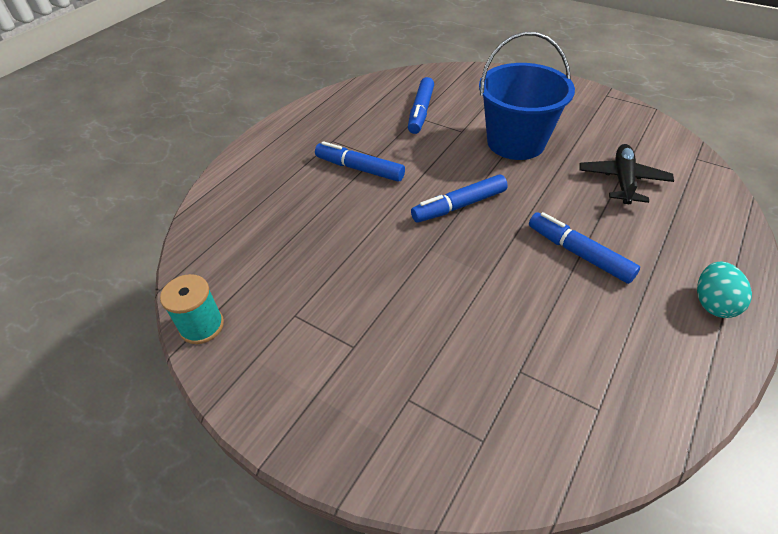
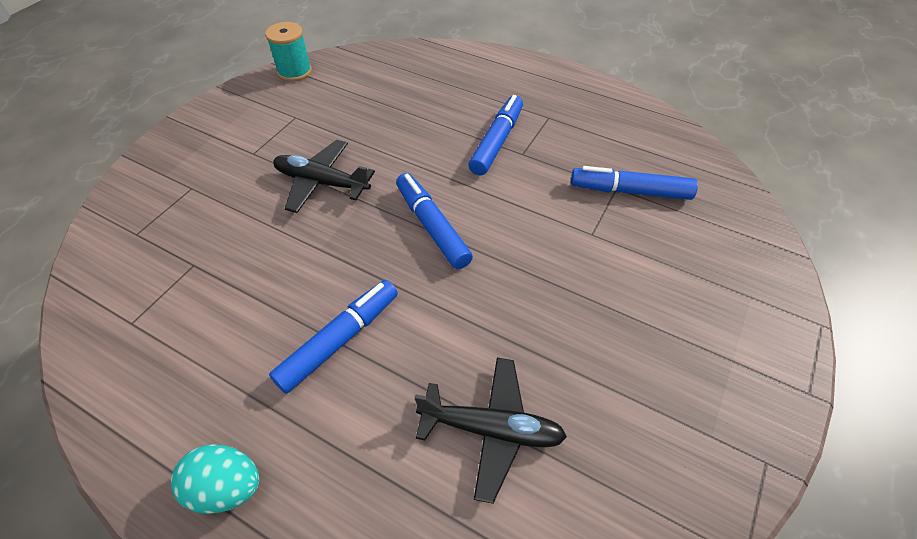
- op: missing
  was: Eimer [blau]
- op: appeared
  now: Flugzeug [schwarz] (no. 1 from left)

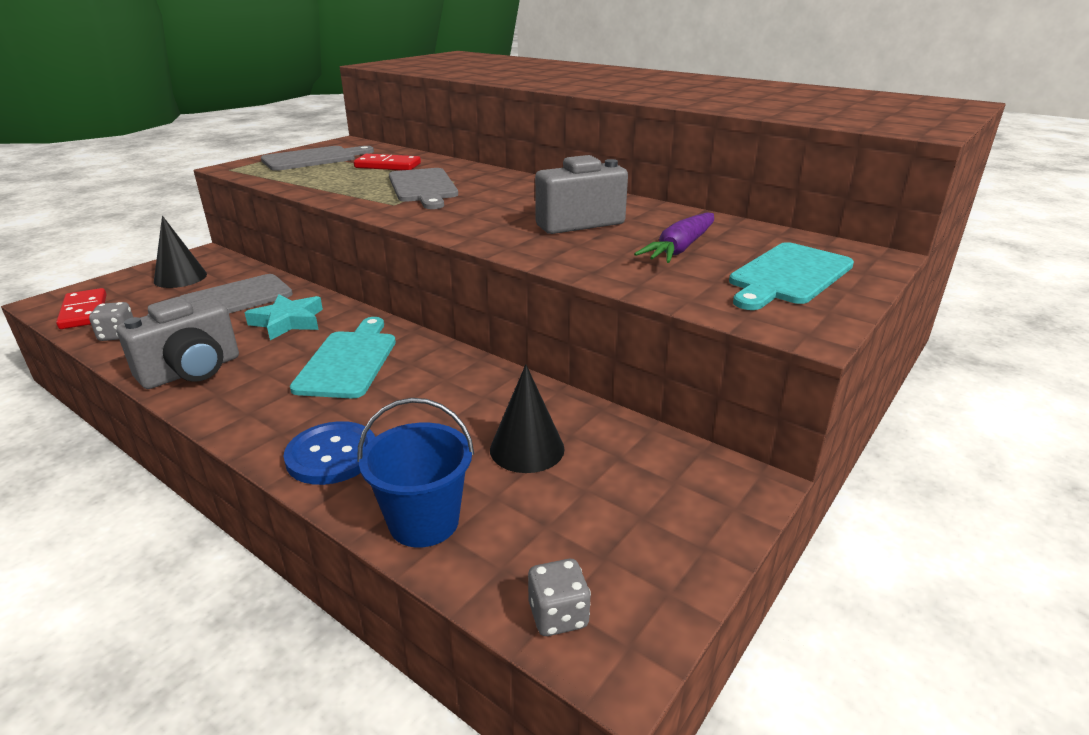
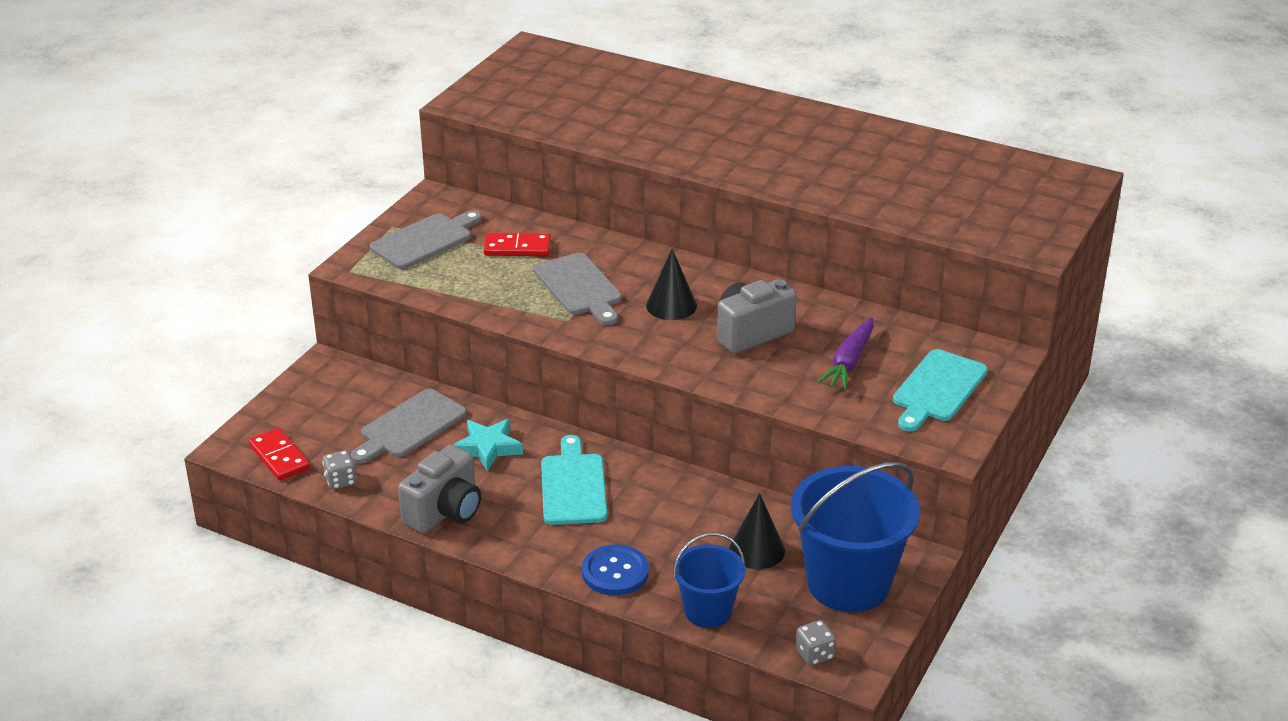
- op: appeared
  now: Eimer [blau] (no. 2 from left)
- op: relocated
  was: Kegel [schwarz] (no. 1 from left)

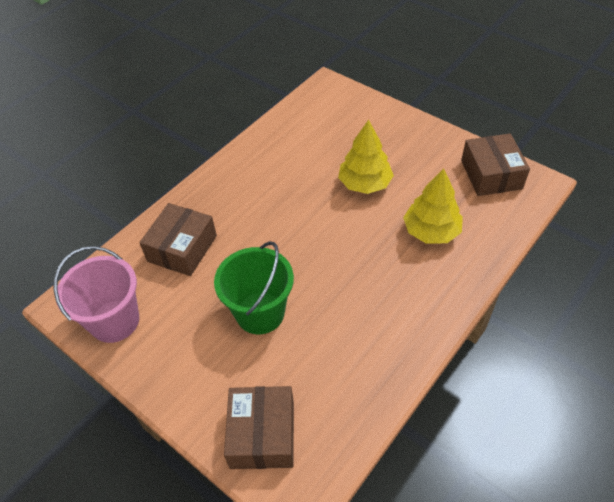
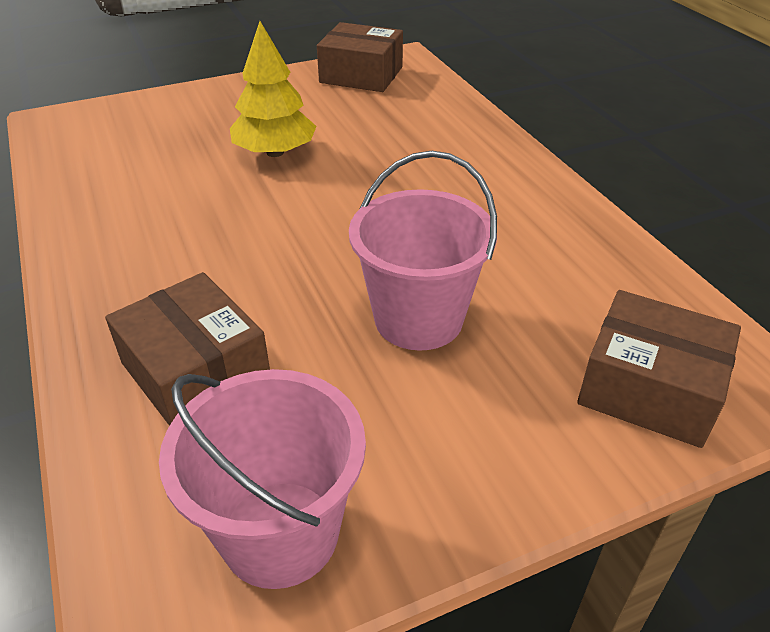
- op: missing
  was: Baum [gelb] (no. 2 from left)
- op: colour
  was: Eimer [grün]
  now: Eimer [rosa] (no. 2 from left)

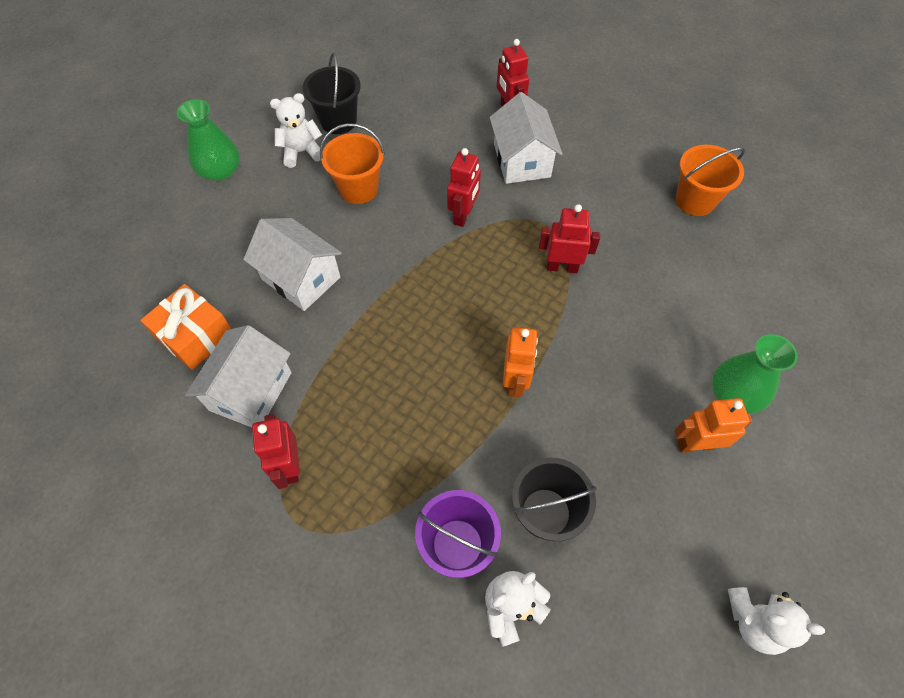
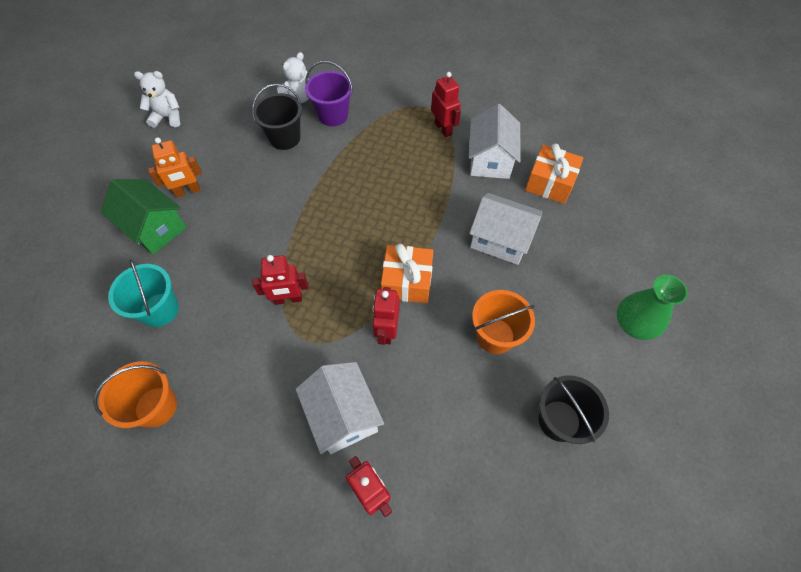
- op: missing
  was: Teddybär [weiß] (no. 1 from left)
- op: missing
  was: Roboter [orange] (no. 1 from left)
- op: appeared
  now: Eimer [türkis]
- op: appeared
  now: Geschenk [orange] (no. 1 from left)
- op: exchanged
  was: Vase [grün] (no. 2 from left)
  now: Haus [grün]

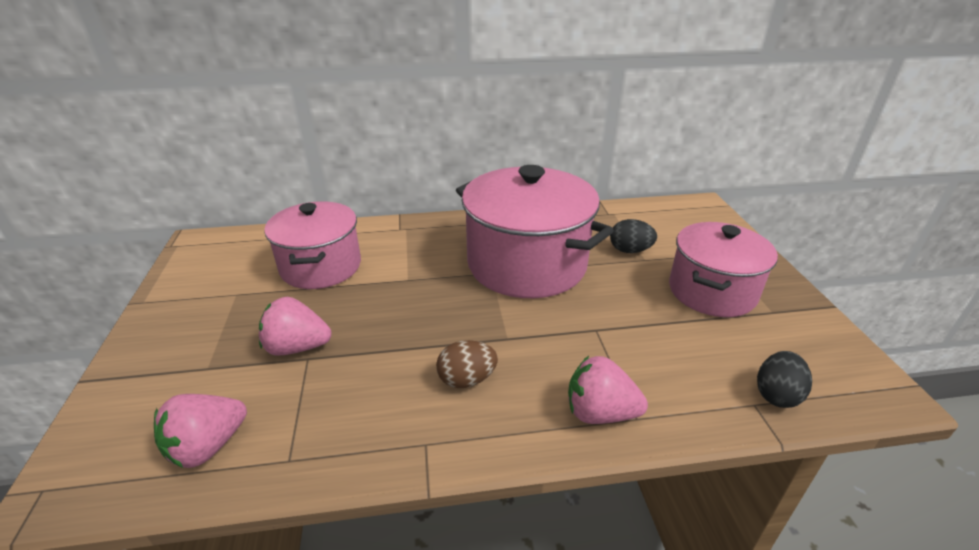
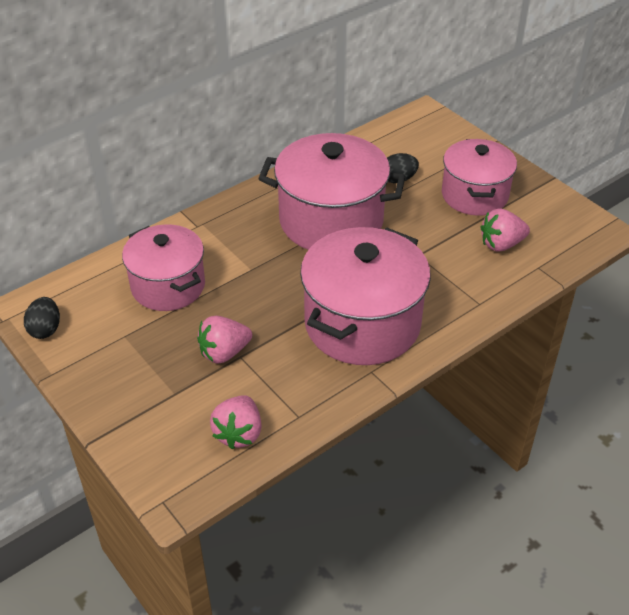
- op: relocated
  was: Erdbeere [rosa] (no. 3 from left)
- op: relocated
  was: Ei [schwarz] (no. 2 from left in the first image)
  now: Ei [schwarz] (no. 1 from left)
- op: exchanged
  was: Ei [braun]
  now: Kochtopf [rosa] (no. 3 from left)

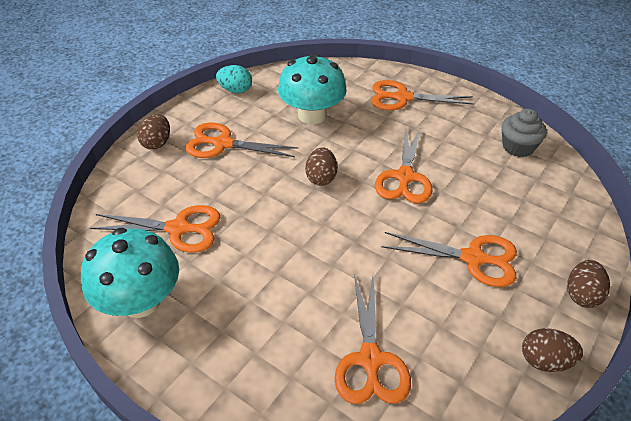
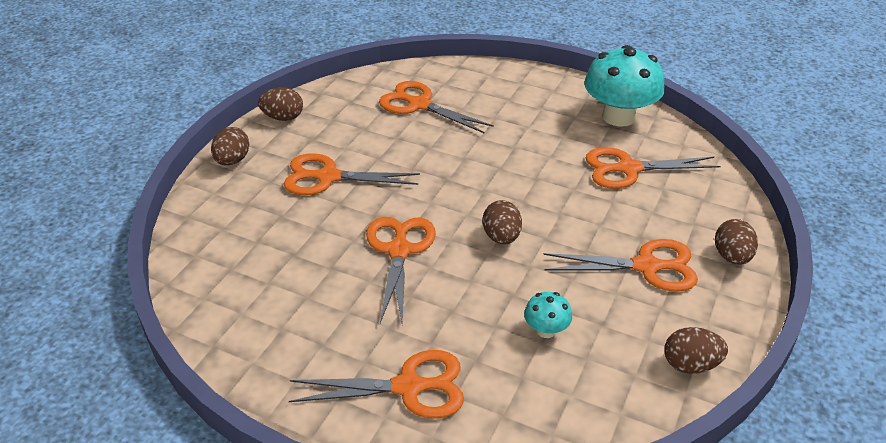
- op: missing
  was: Muffin [grau]
- op: colour
  was: Ei [türkis]
  now: Ei [braun] (no. 4 from left)
- op: spun
  was: Schere [orange] (no. 3 from left in the first image)
  clockwise: -45
- op: size
  was: Pilz [türkis] (no. 2 from left in the first image)
  ratio: 0.46

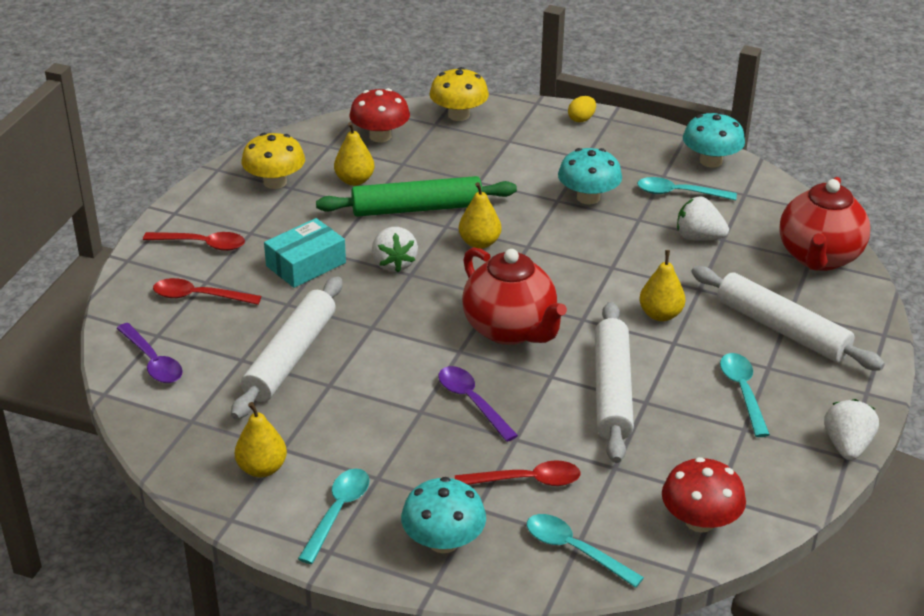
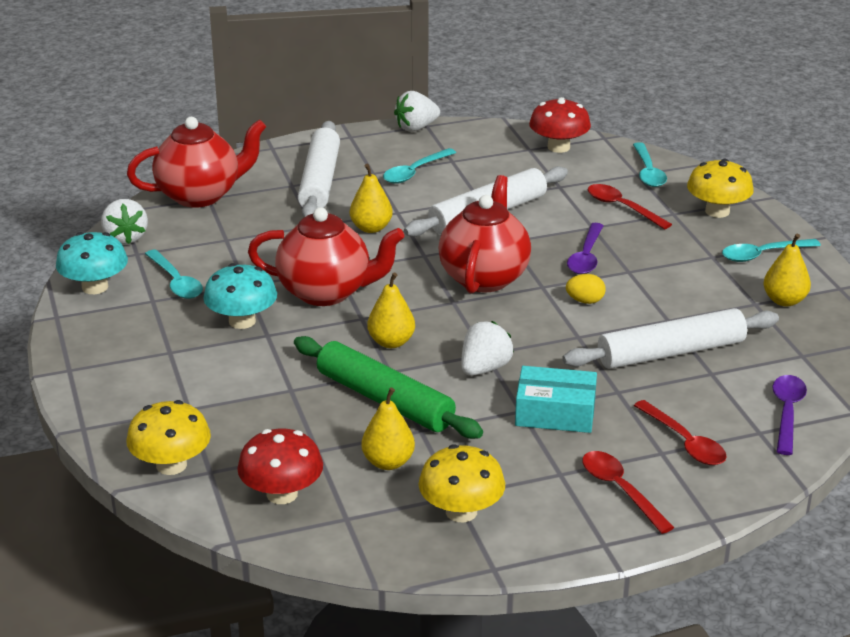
- op: appeared
  now: Teekanne [rot] (no. 2 from left)
- op: relocated
  was: Ei [gelb]
- op: relocated
  was: Erdbeere [weiß] (no. 2 from left in the first image)
  now: Erdbeere [weiß] (no. 1 from left)
- op: colour
  was: Pilz [türkis] (no. 1 from left)
  now: Pilz [gelb] (no. 3 from left)

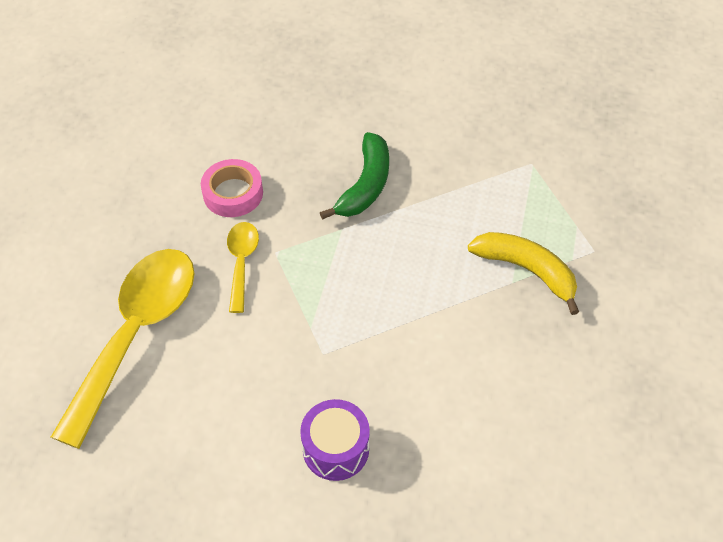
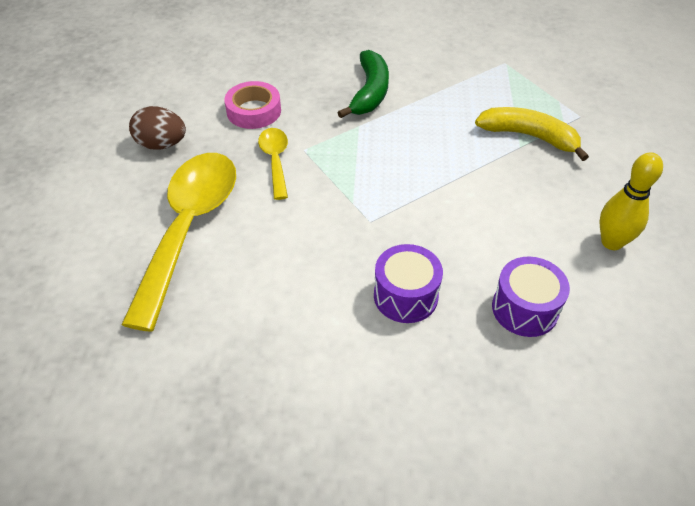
- op: appeared
  now: Ei [braun]
- op: appeared
  now: Trommel [lila] (no. 2 from left)
- op: appeared
  now: Bowlingkegel [gelb]

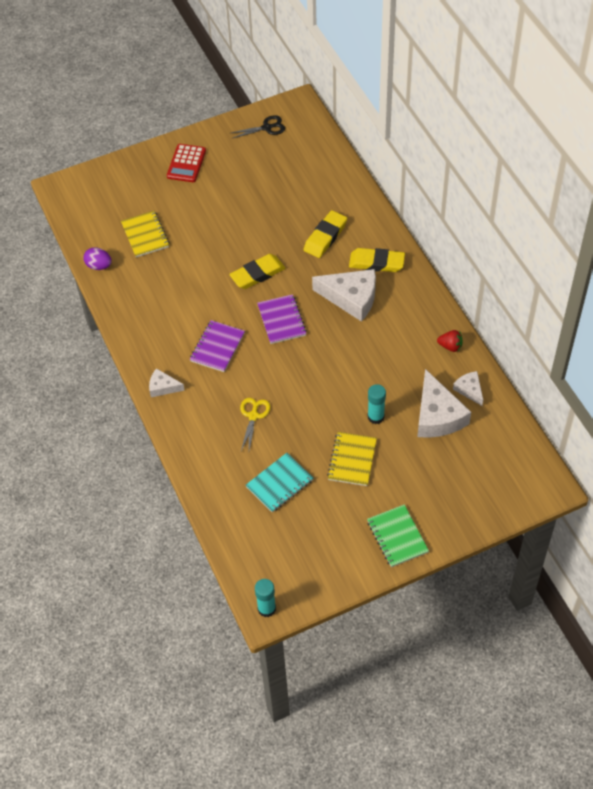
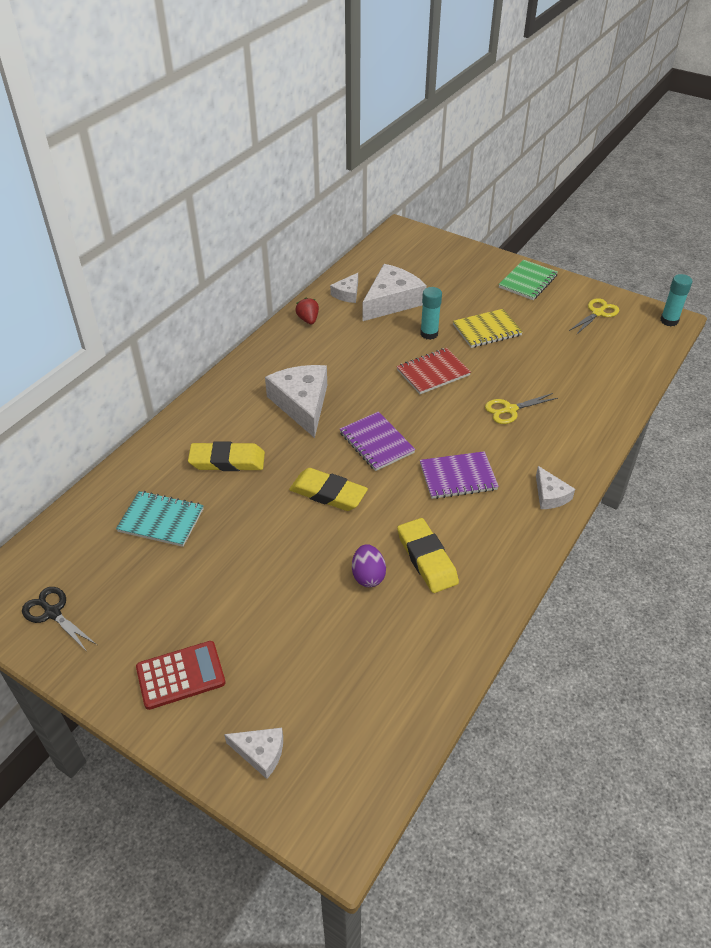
- op: missing
  was: Notizbuch [gelb] (no. 1 from left)
- op: appeared
  now: Käse [weiß] (no. 1 from left)
- op: appeared
  now: Notizbuch [rot]
- op: appeared
  now: Schere [gelb] (no. 2 from left)
- op: relocated
  was: Ei [lila]
- op: relocated
  was: Notizbuch [türkis]
- op: relocated
  was: Radiergummi [gelb] (no. 3 from left)
- op: spun
  was: Notizbuch [lila] (no. 2 from left in the first image)
  clockwise: -75

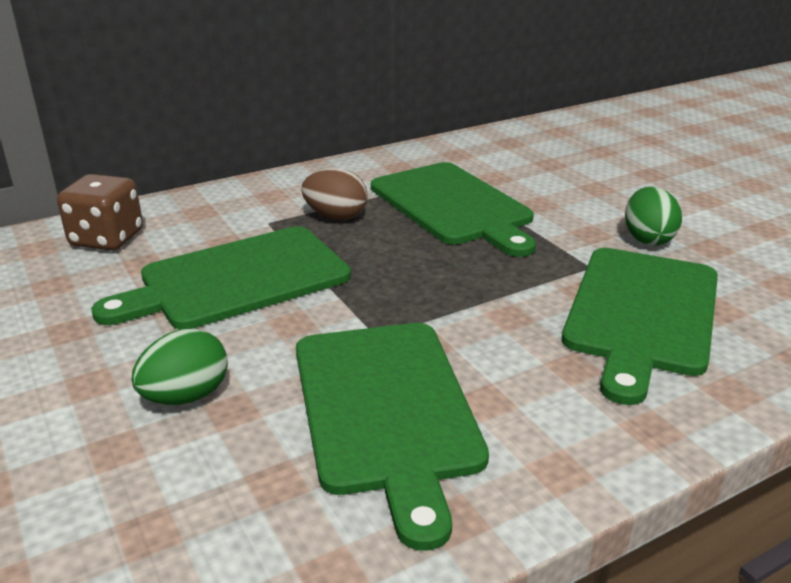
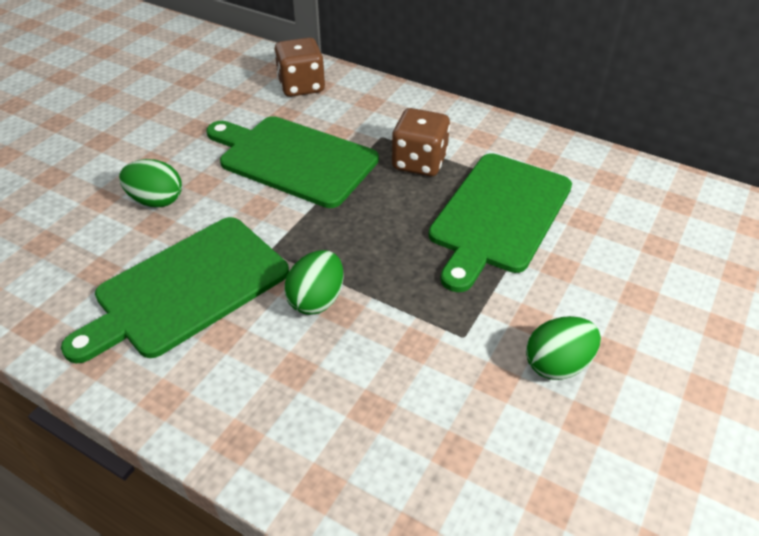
- op: missing
  was: Schneidebrett [grün] (no. 4 from left)
- op: appeared
  now: Ei [grün] (no. 2 from left)
- op: exchanged
  was: Ei [braun]
  now: Spielwürfel [braun] (no. 2 from left)

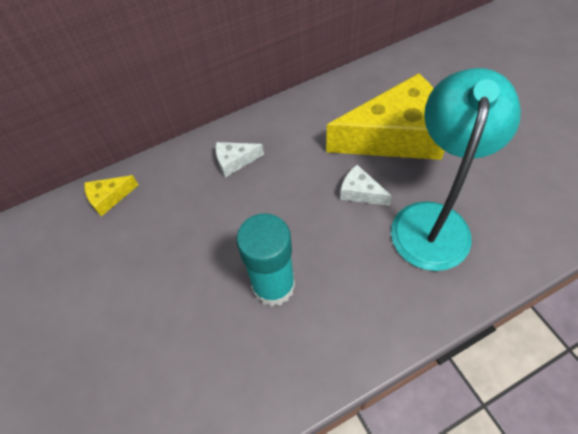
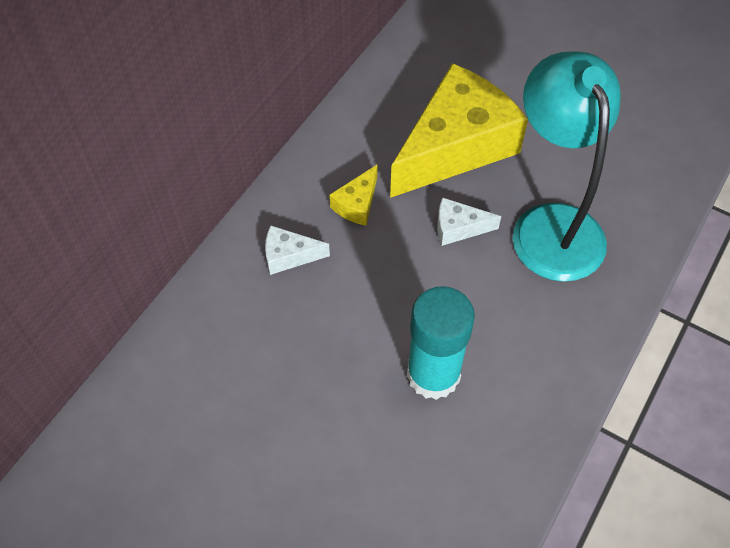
- op: relocated
  was: Käse [gelb] (no. 1 from left)
- op: spun
  was: Käse [weiß] (no. 1 from left)
  clockwise: 45

